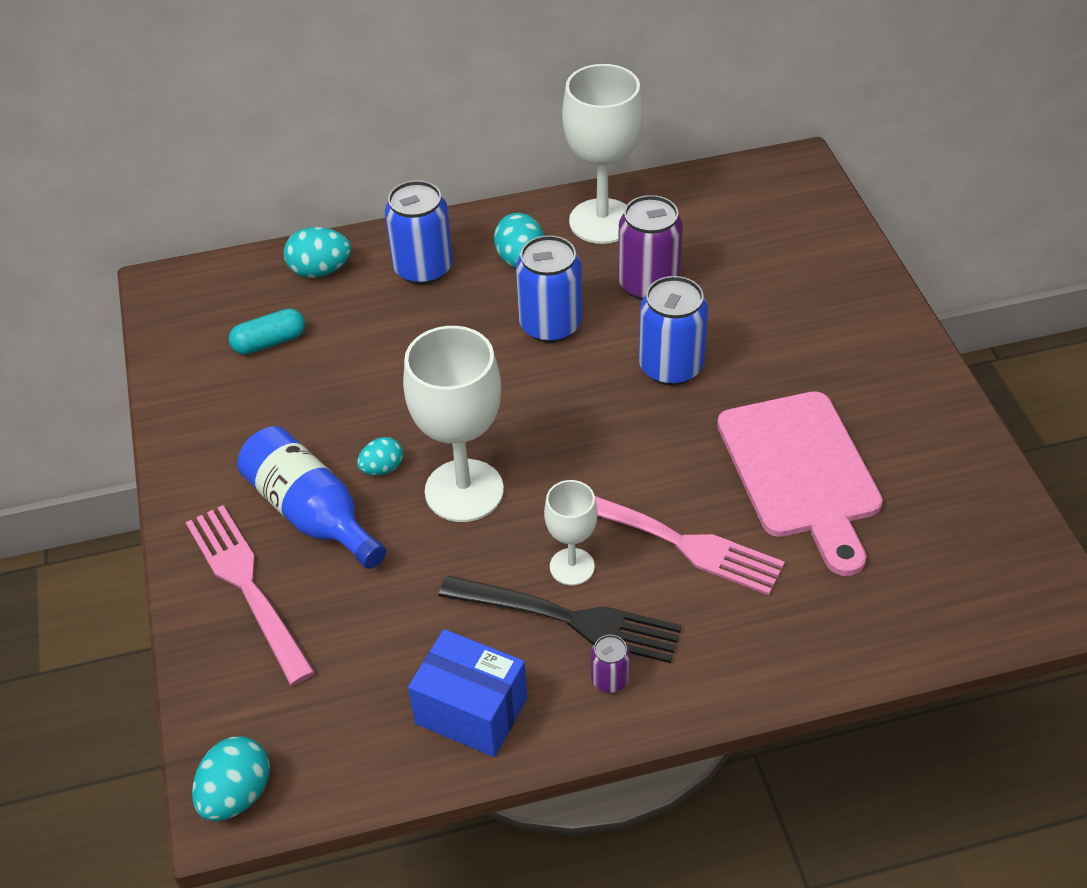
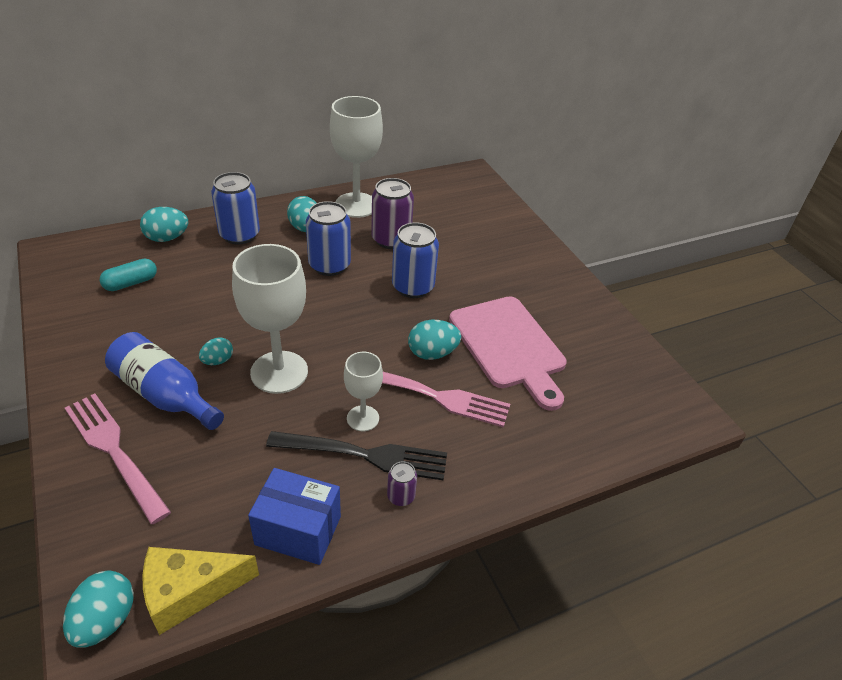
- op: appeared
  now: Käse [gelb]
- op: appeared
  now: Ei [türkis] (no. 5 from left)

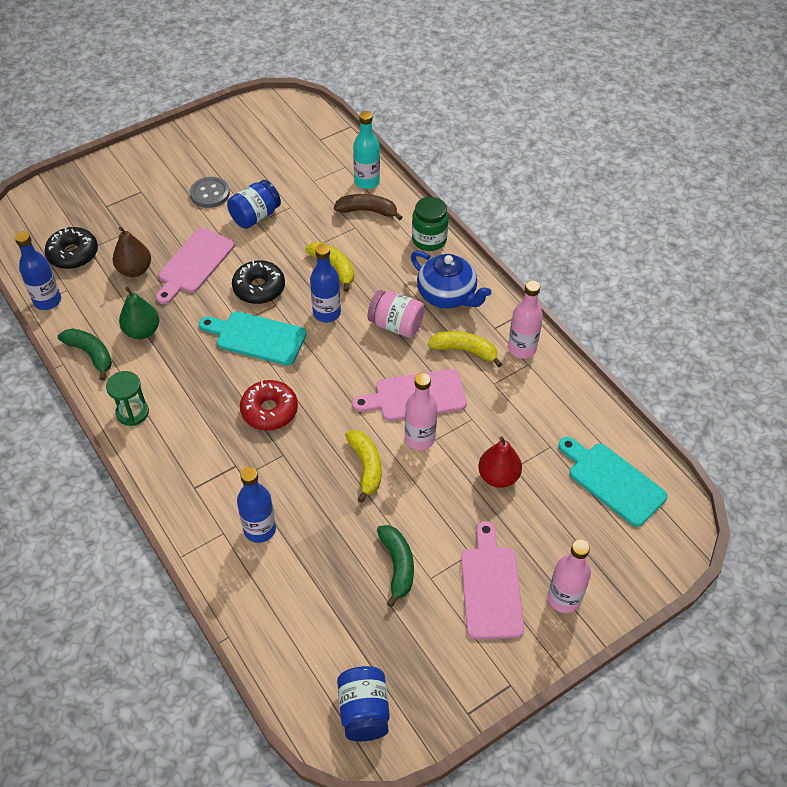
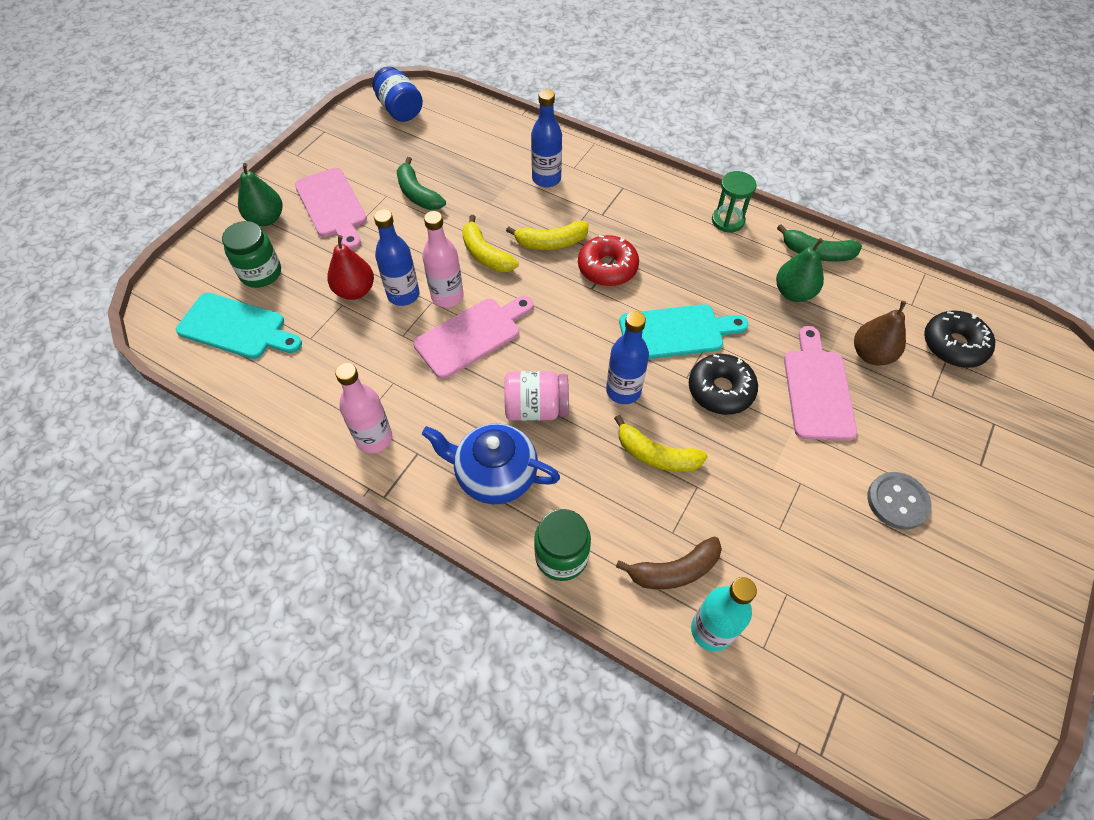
- op: missing
  was: Einmachglas [blau] (no. 1 from left)
- op: appeared
  now: Einmachglas [grün] (no. 1 from left)
- op: relocated
  was: Flasche [blau] (no. 1 from left)
- op: relocated
  was: Banane [gelb] (no. 3 from left in the first image)
  now: Banane [gelb] (no. 2 from left)
- op: exchanged
  was: Flasche [rosa] (no. 3 from left)
  now: Birne [grün] (no. 1 from left)

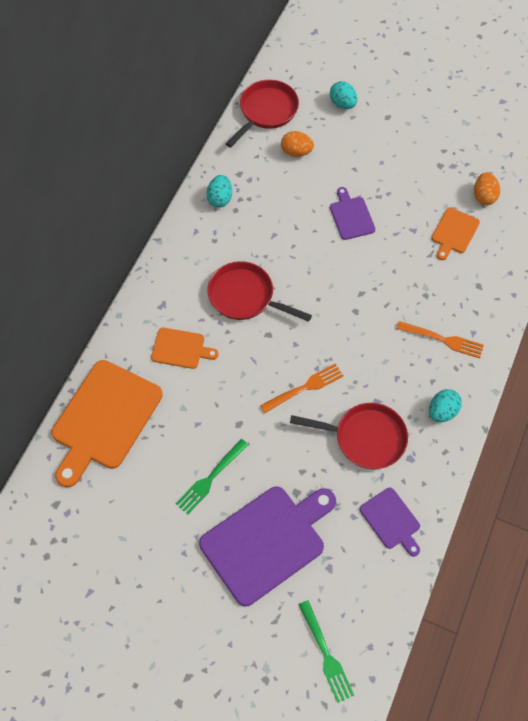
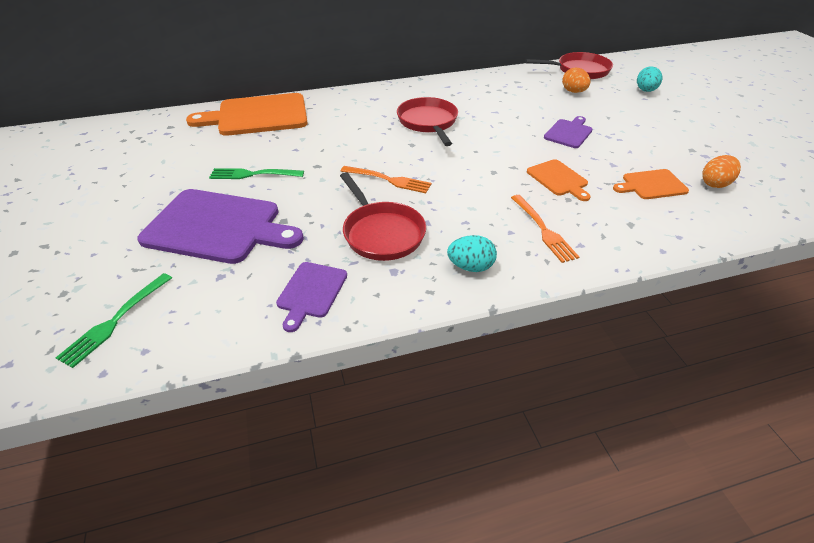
- op: missing
  was: Ei [türkis] (no. 1 from left)
- op: relocated
  was: Schneidebrett [orange] (no. 2 from left)

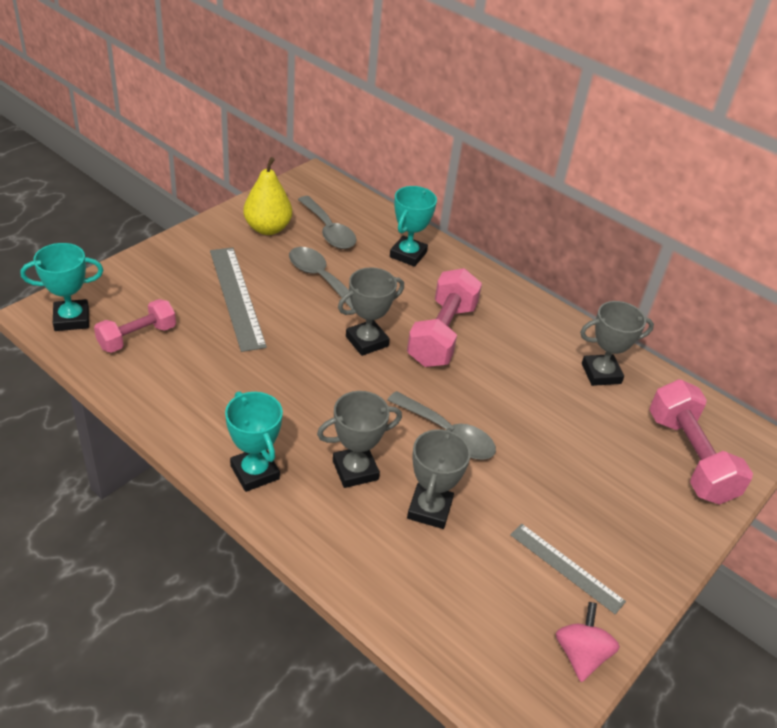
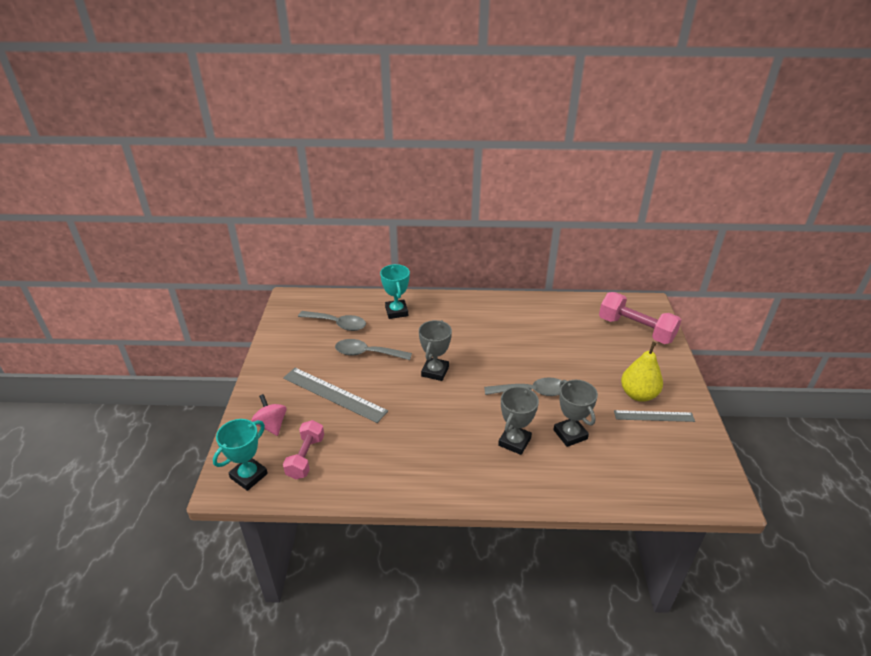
- op: missing
  was: Pokal [türkis] (no. 2 from left)
- op: missing
  was: Hantel [rosa] (no. 2 from left)
- op: missing
  was: Pokal [grau] (no. 4 from left)
- op: relocated
  was: Birne [gelb]
- op: relocated
  was: Kreisel [rosa]

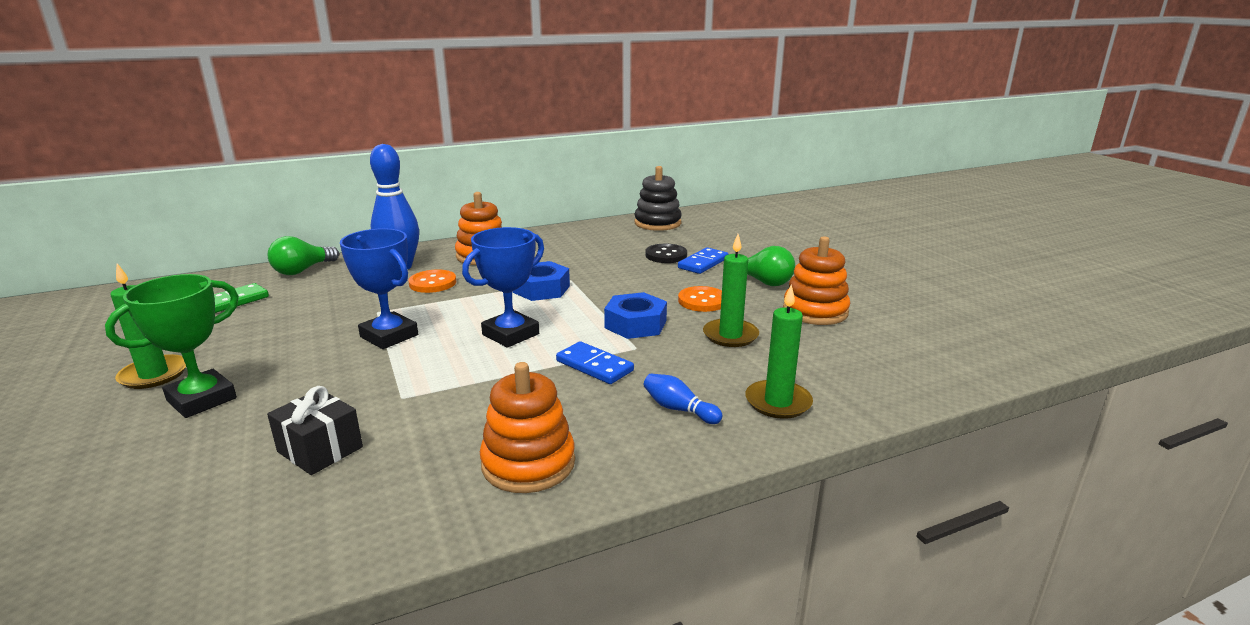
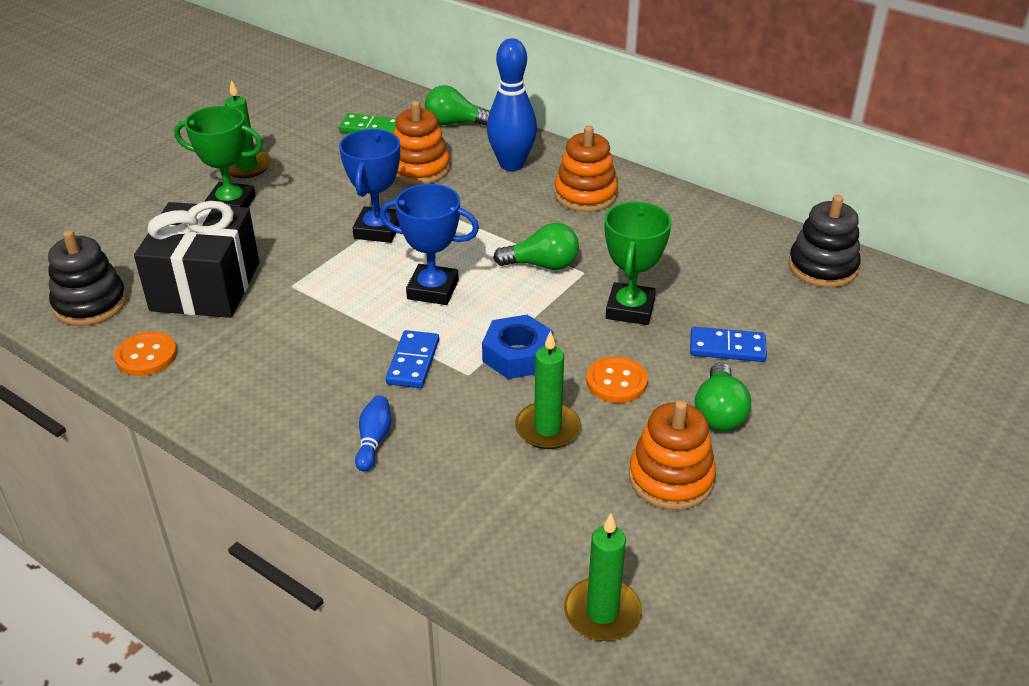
- op: missing
  was: Knopf [schwarz]
- op: appeared
  now: Stapelspielzeug [schwarz] (no. 1 from left)
- op: appeared
  now: Pokal [grün] (no. 2 from left)
- op: relocated
  was: Knopf [orange] (no. 1 from left)
- op: relocated
  was: Stapelspielzeug [orange] (no. 2 from left in the first image)
  now: Stapelspielzeug [orange] (no. 1 from left)
- op: relocated
  was: Kerze [grün] (no. 3 from left)
- op: exchanged
  was: Sechskantmutter [blau] (no. 1 from left)
  now: Glühbirne [grün] (no. 2 from left)
- op: size
  was: Geschenk [schwarz]
  ratio: 1.91

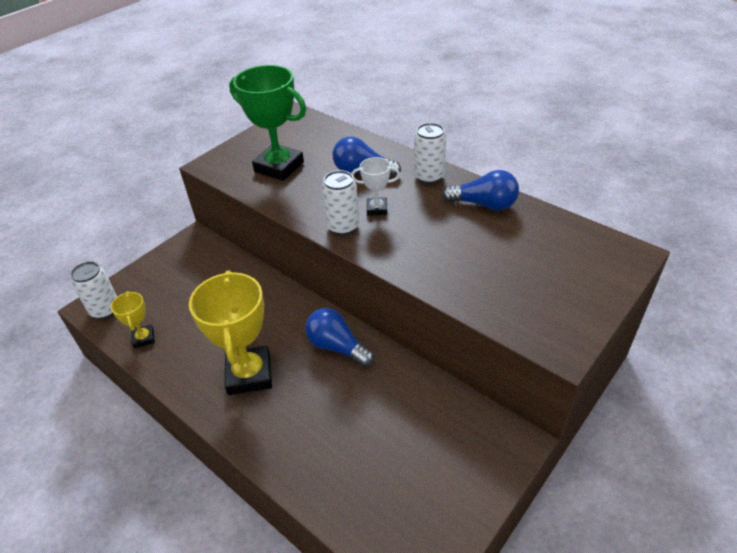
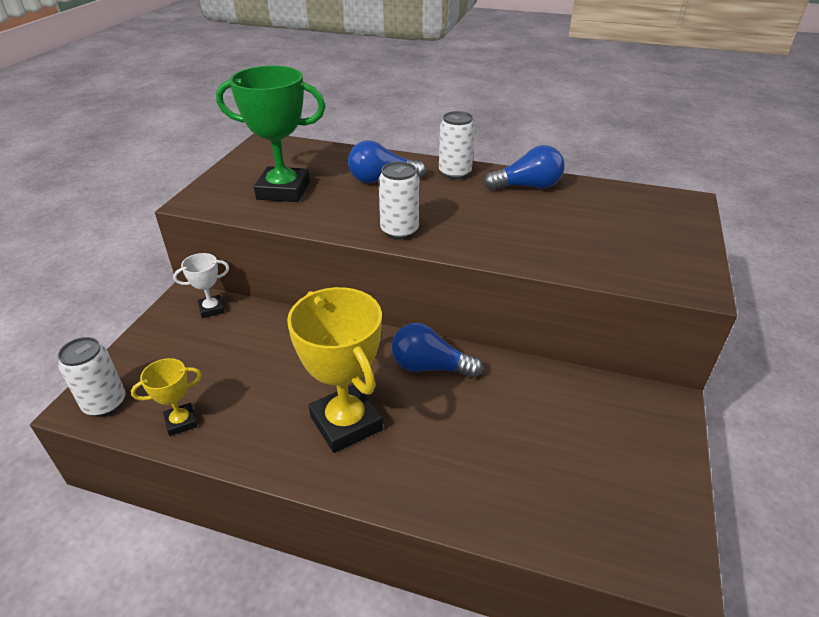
- op: relocated
  was: Pokal [weiß]
- op: spun
  was: Pokal [gelb] (no. 1 from left)
  clockwise: -75

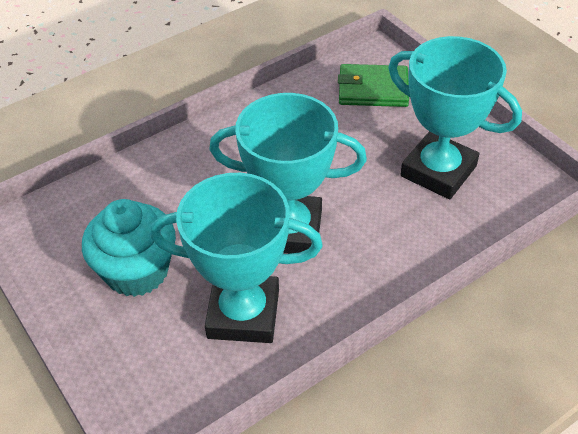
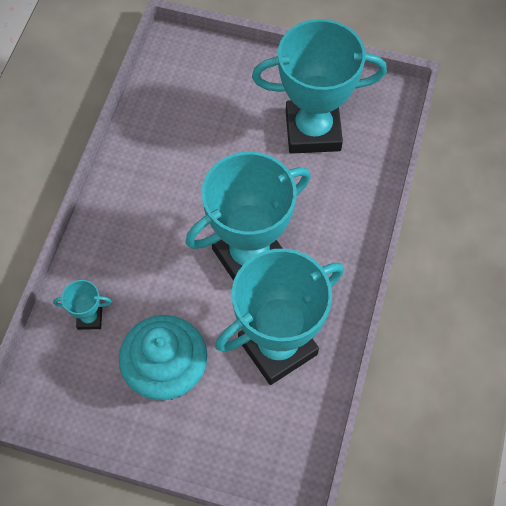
- op: missing
  was: Geldbörse [grün]
- op: appeared
  now: Pokal [türkis] (no. 1 from left)

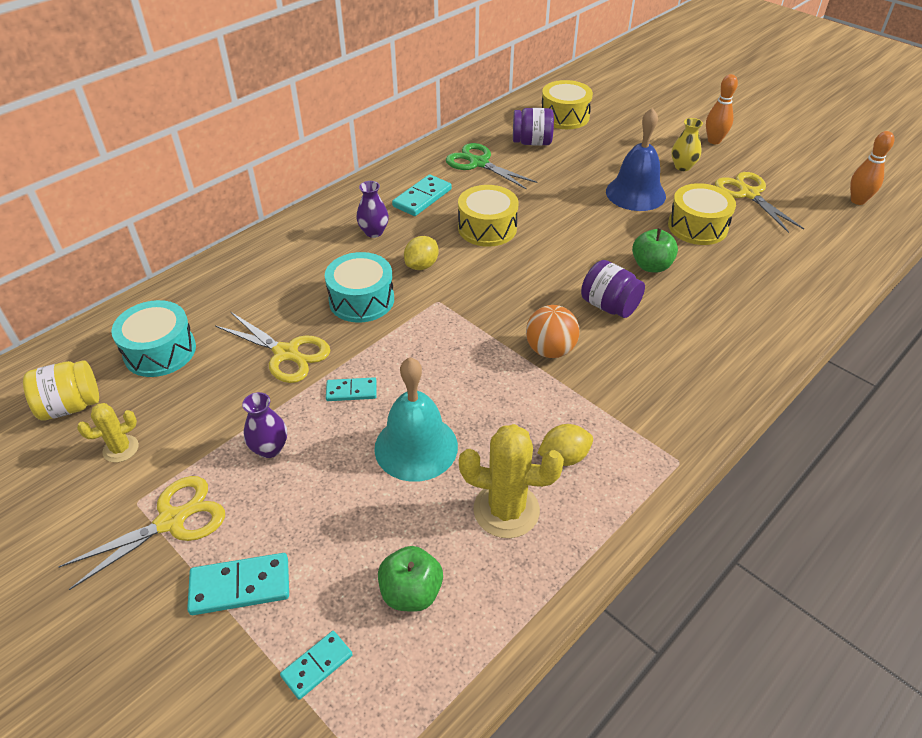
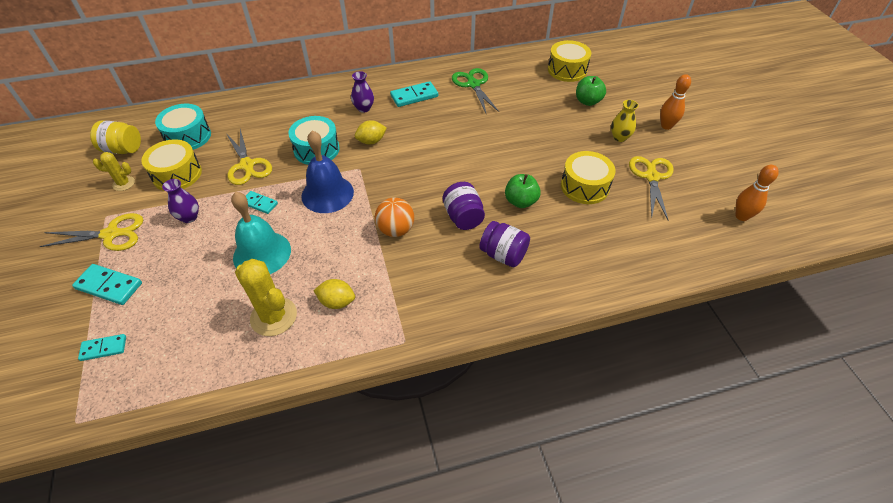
- op: relocated
  was: Apfel [grün] (no. 1 from left in the first image)
  now: Apfel [grün] (no. 2 from left)
- op: relocated
  was: Trommel [gelb] (no. 1 from left)
- op: relocated
  was: Einmachglas [lila] (no. 1 from left in the first image)
  now: Einmachglas [lila] (no. 2 from left)
- op: relocated
  was: Glocke [blau]

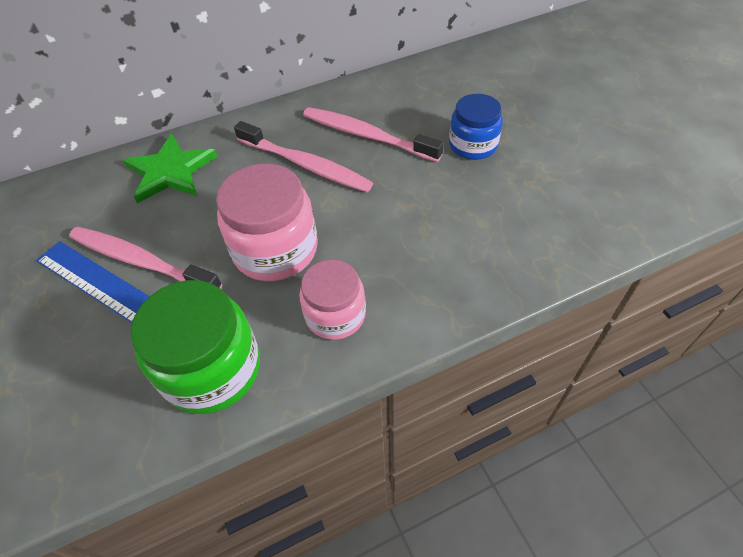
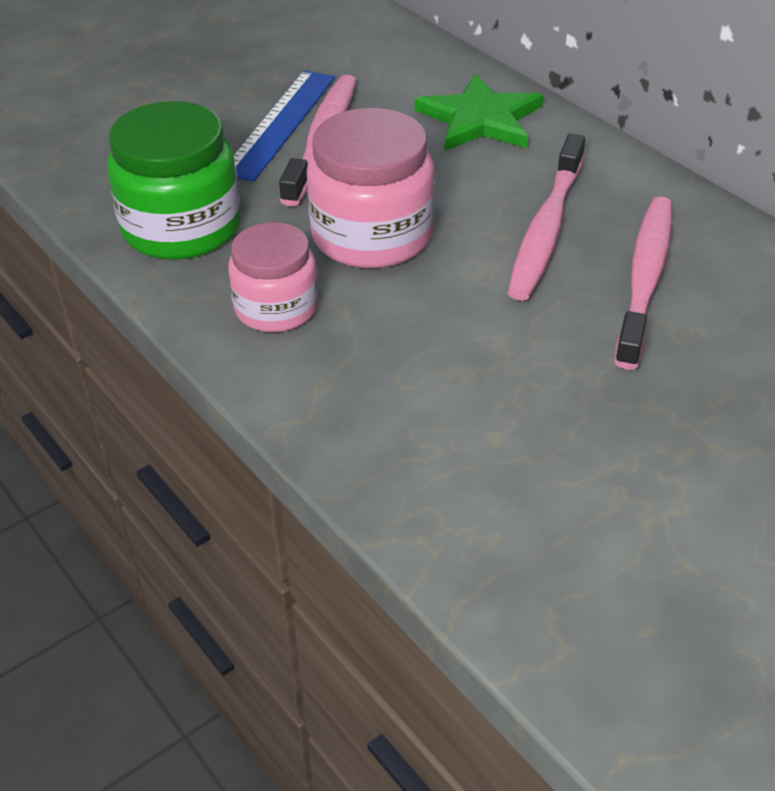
- op: missing
  was: Einmachglas [blau]

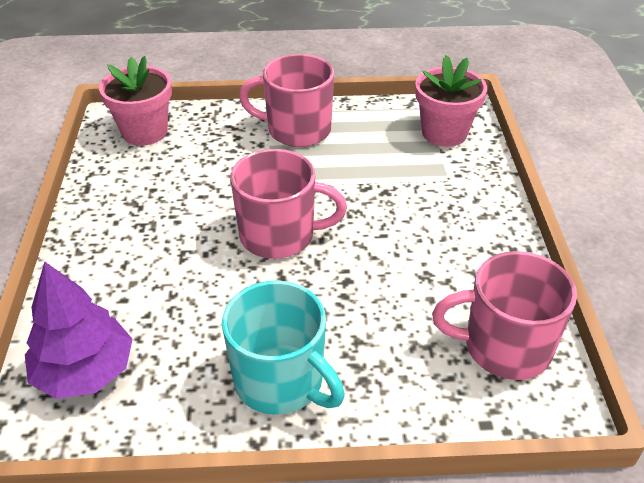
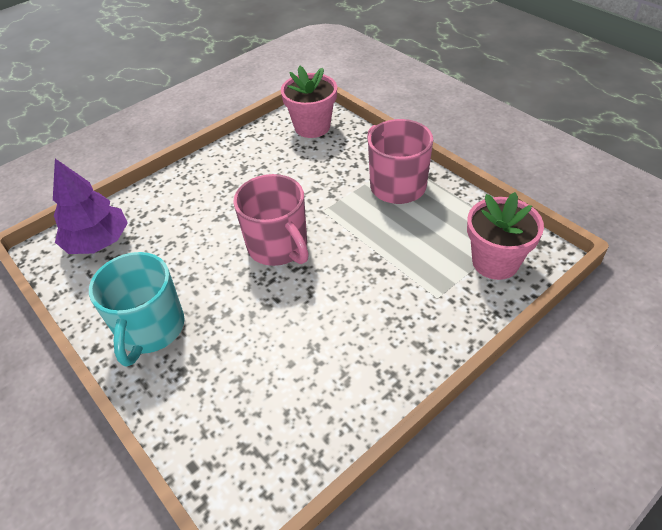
- op: missing
  was: Tasse [rosa] (no. 3 from left)

